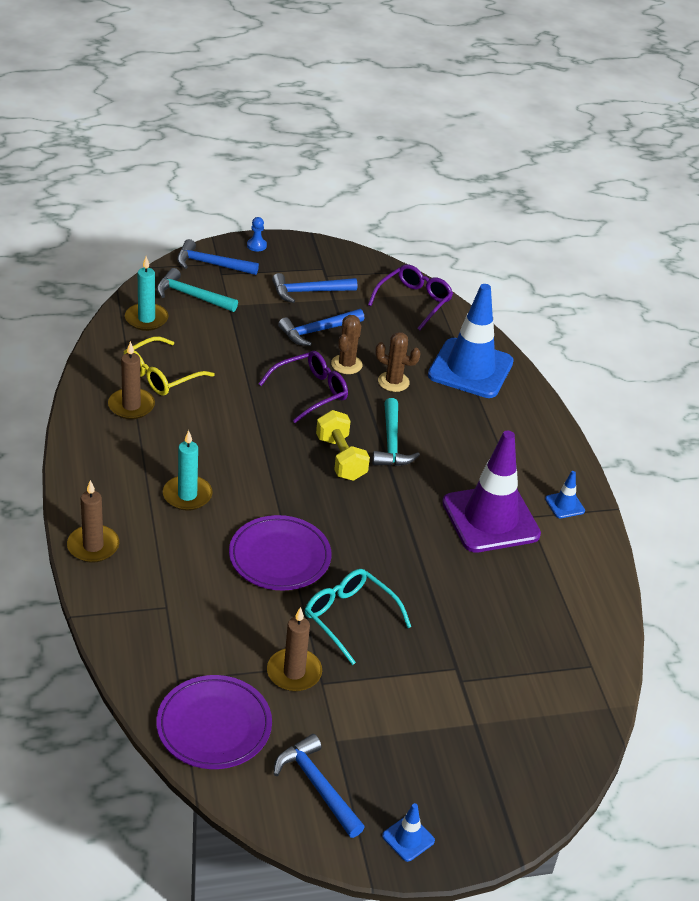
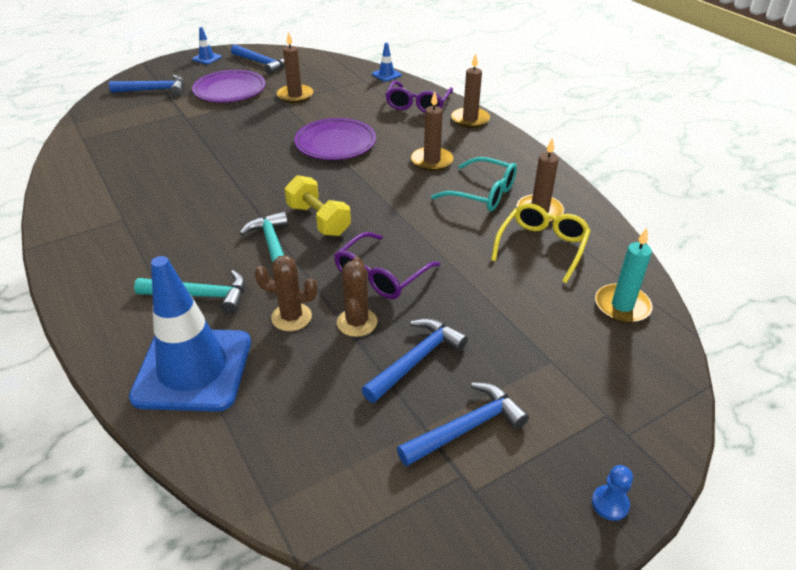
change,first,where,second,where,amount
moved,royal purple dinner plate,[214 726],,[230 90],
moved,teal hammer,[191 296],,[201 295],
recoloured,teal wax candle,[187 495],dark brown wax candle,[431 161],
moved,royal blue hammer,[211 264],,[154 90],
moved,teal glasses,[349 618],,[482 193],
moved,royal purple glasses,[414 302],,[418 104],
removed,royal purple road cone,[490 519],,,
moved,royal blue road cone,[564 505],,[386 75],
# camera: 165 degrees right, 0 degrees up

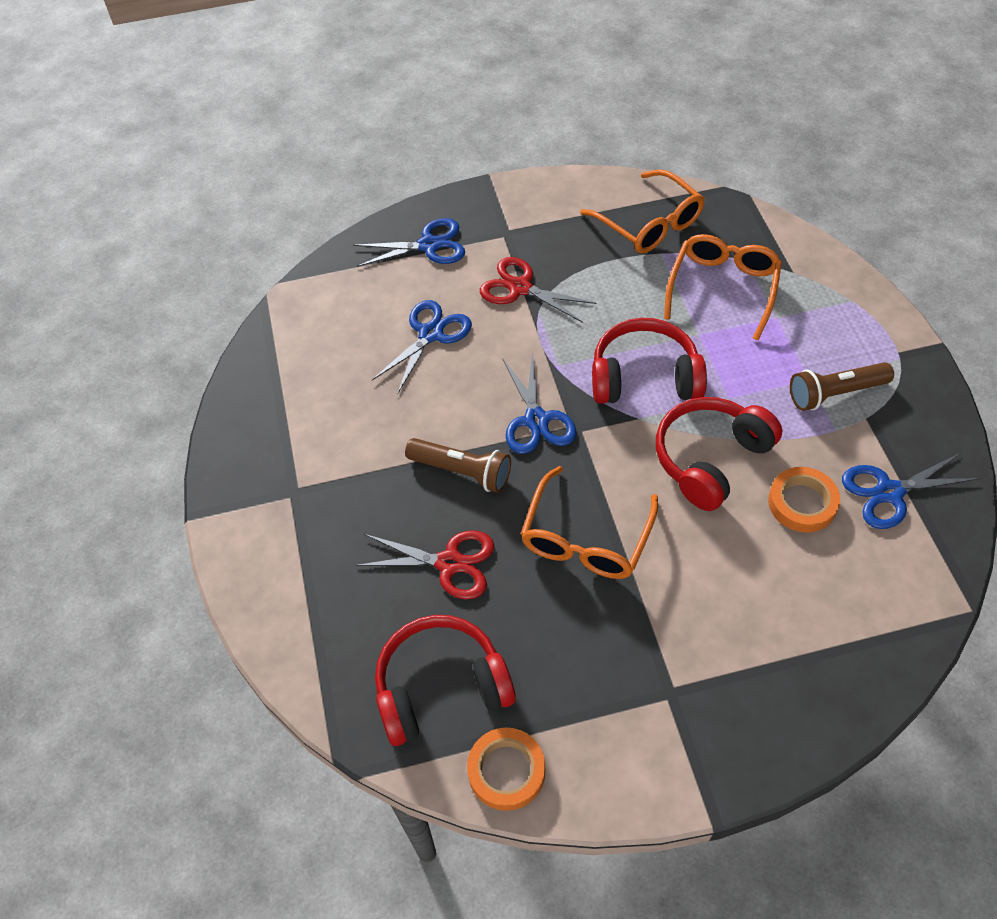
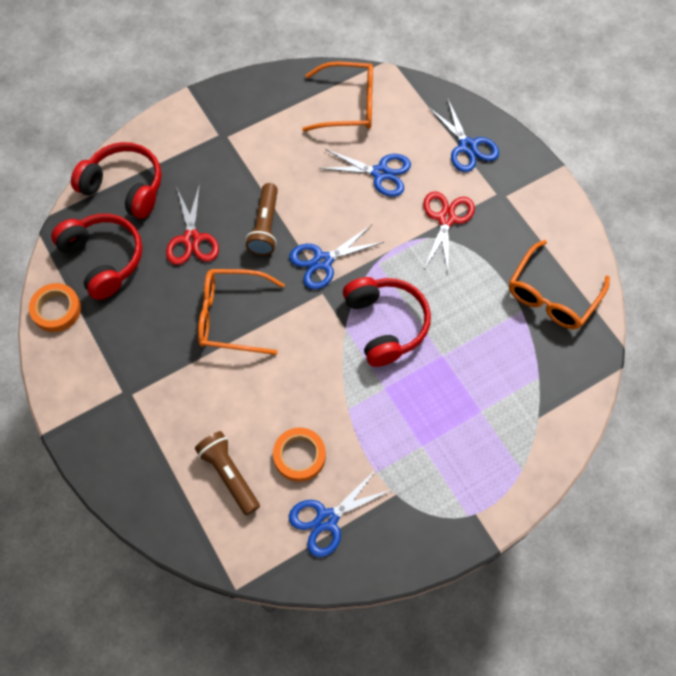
change,first,where,second,where,amount
moved,scarlet headphones,[710 459],,[125 187],
moved,orange-coloured glasses,[723 288],,[348 105],
moved,dark brown flashlight,[835 393],,[229 474],
turned,royal blue scissors,[889 492],,[327 519],90 degrees counterclockwise
# camera: 70 degrees right, 10 degrees up

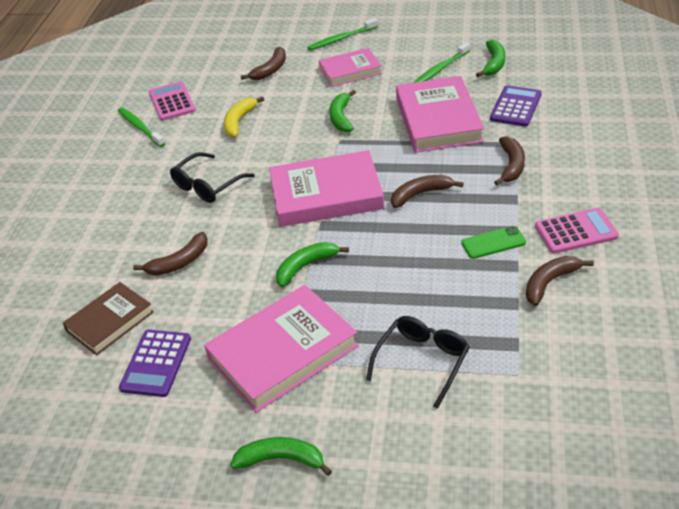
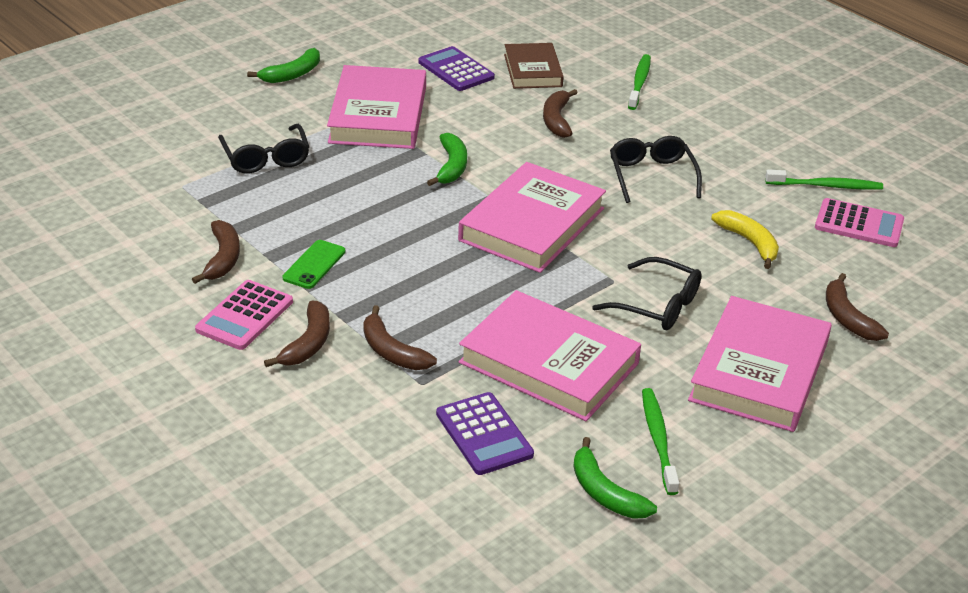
change,first,where,second,where,amount
moved,leaf-green tooth brush,[341 39],,[639 82],
resized,rose-pink book,[350 71],,[759 371],x1.63
replaced,leaf-green banana fruit,[341 117],jet-black glasses,[657 305],
moved,dark brown banana fruit,[420 194],,[308 343],
# camera: 125 degrees right, 5 degrees down

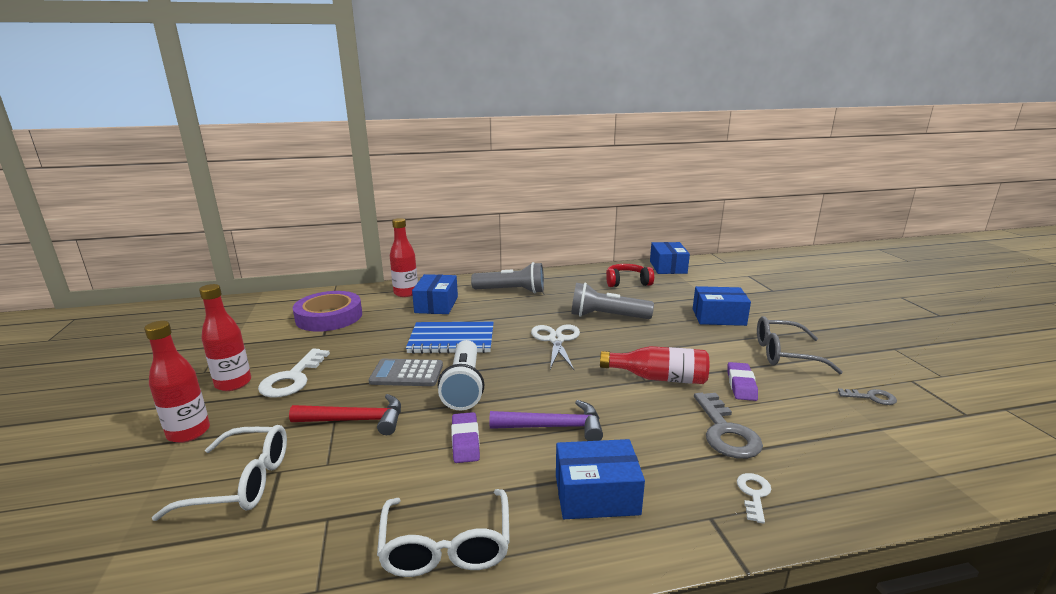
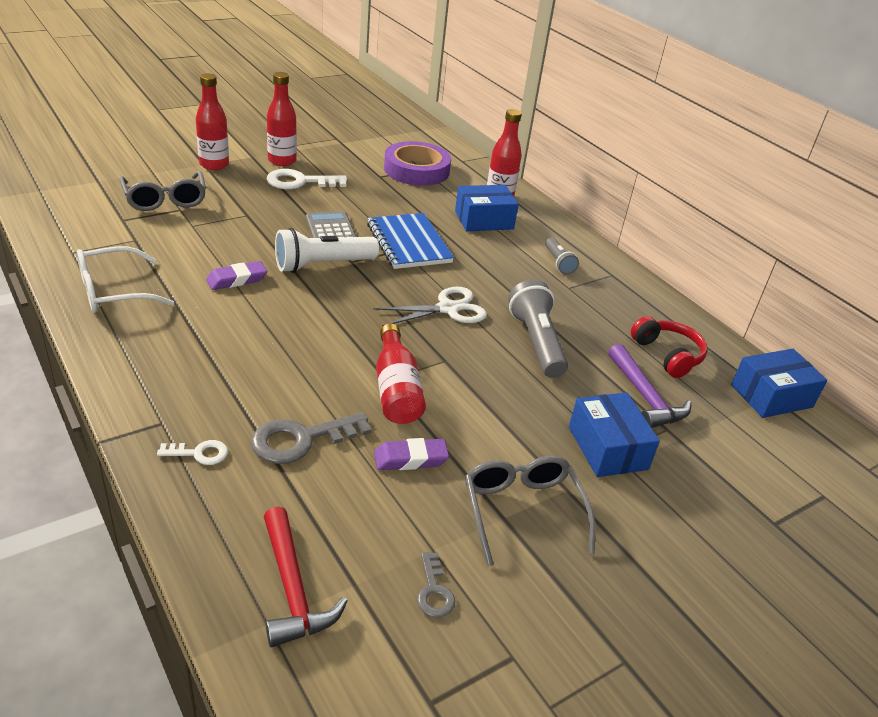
change,first,where,second,where,amount
recoloured,pure white glasses,[242 482],gray glasses,[165 200],
moved,scarlet hammer,[356 420],,[292 588],
resized,gray flashlight,[512 291],,[558 263],x0.56
moved,royal purple hammer,[553 427],,[645 396],
removed,royal blue package,[596 494],,,
# camera: 65 degrees right, 15 degrees up

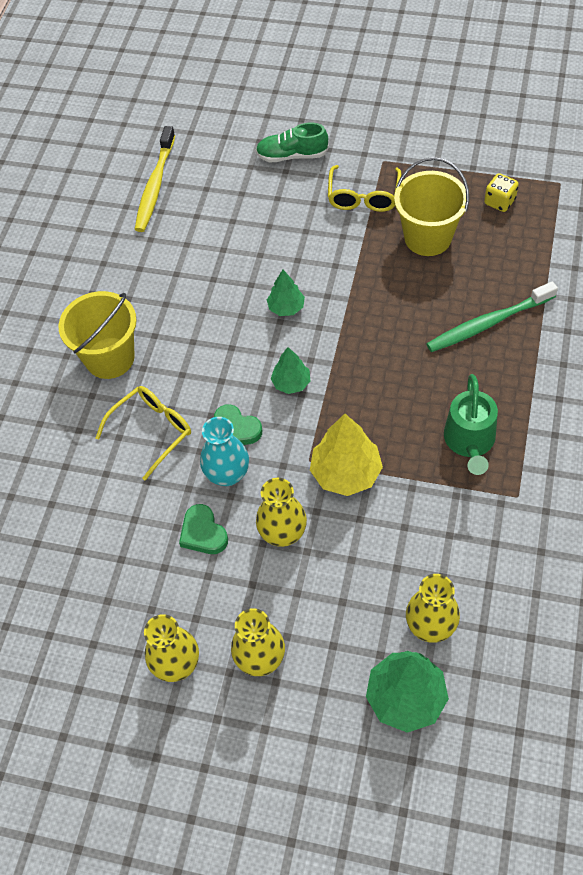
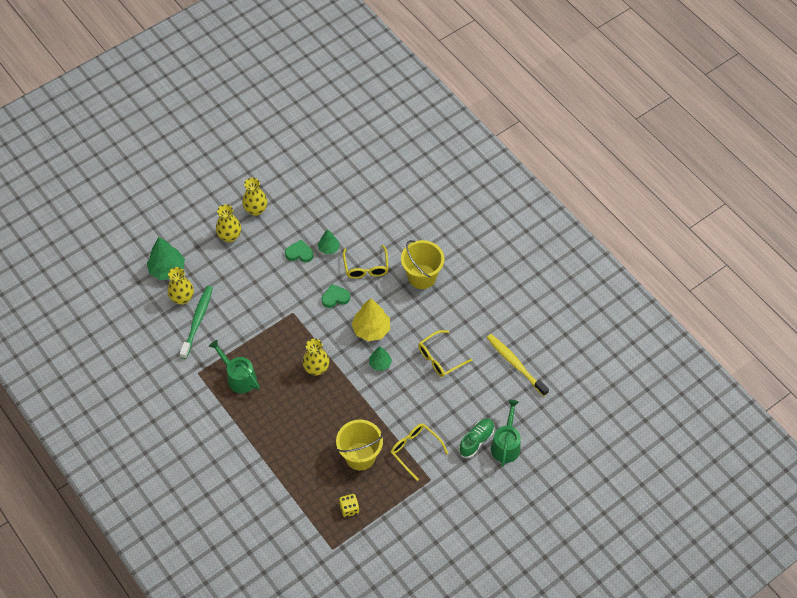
change,first,where,second,where,amount
removed,teal vase,[227 474],,,
moved,golden vase,[283 533],,[316 369],
moved,leaf-green toy tree,[291 383],,[329 248],
moved,golden toy tree,[346 473],,[371 329],
moved,leaf-green tooth brush,[488 323],,[197 321],
added,,,golden glasses,[440 358],
added,,,leaf-green sprinkling can,[506 445],
# camera: 125 degrees right, 0 degrees up

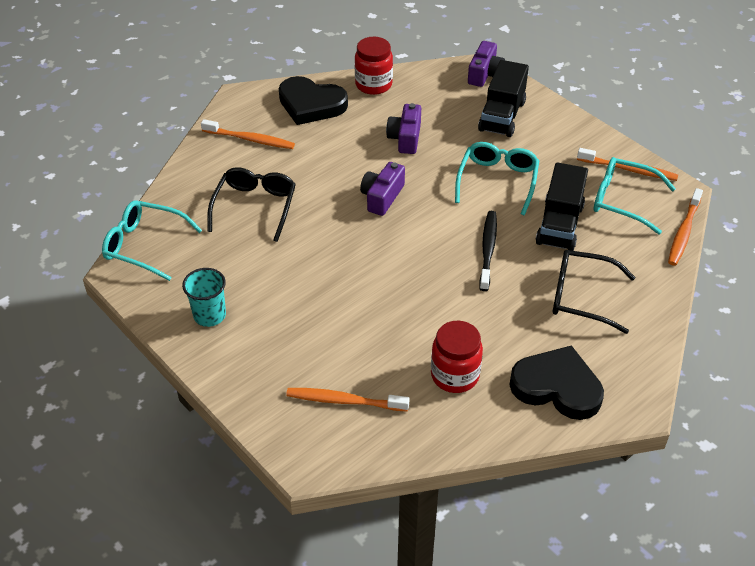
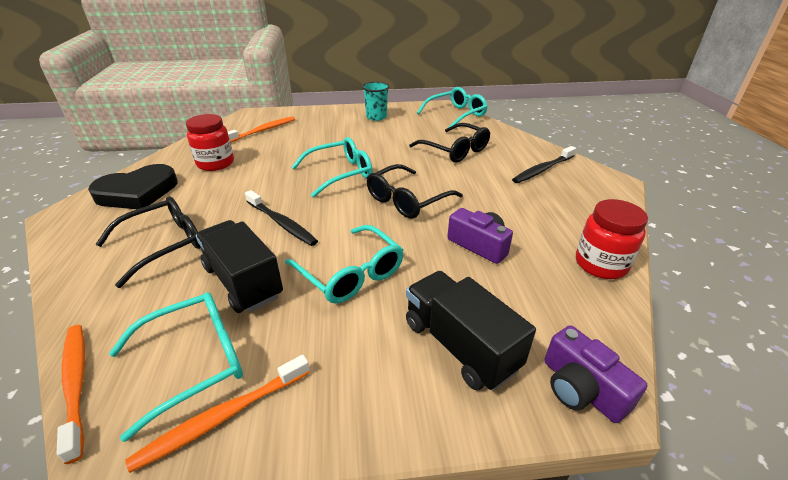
change,first,where,second,where,amount
recoloured,orange-coloured tooth brush,[250 139],jet-black tooth brush,[543 169],
removed,jet-black heart shape,[311 104],,,
replaced,royal purple photo camera,[382 197],jet-black glasses,[407 200],
added,,,teal glasses,[339 174],
# camera: 125 degrees right, 10 degrees down

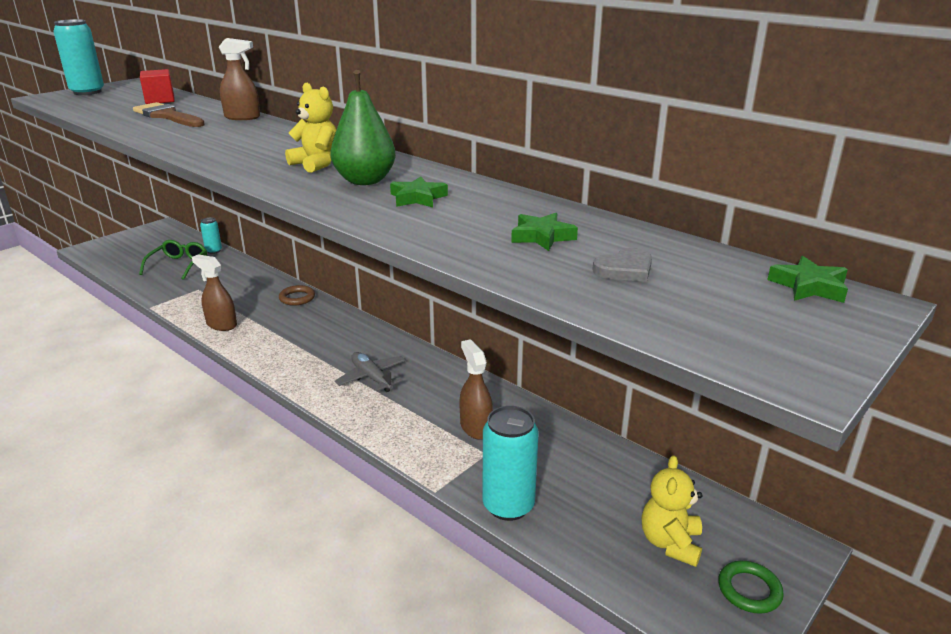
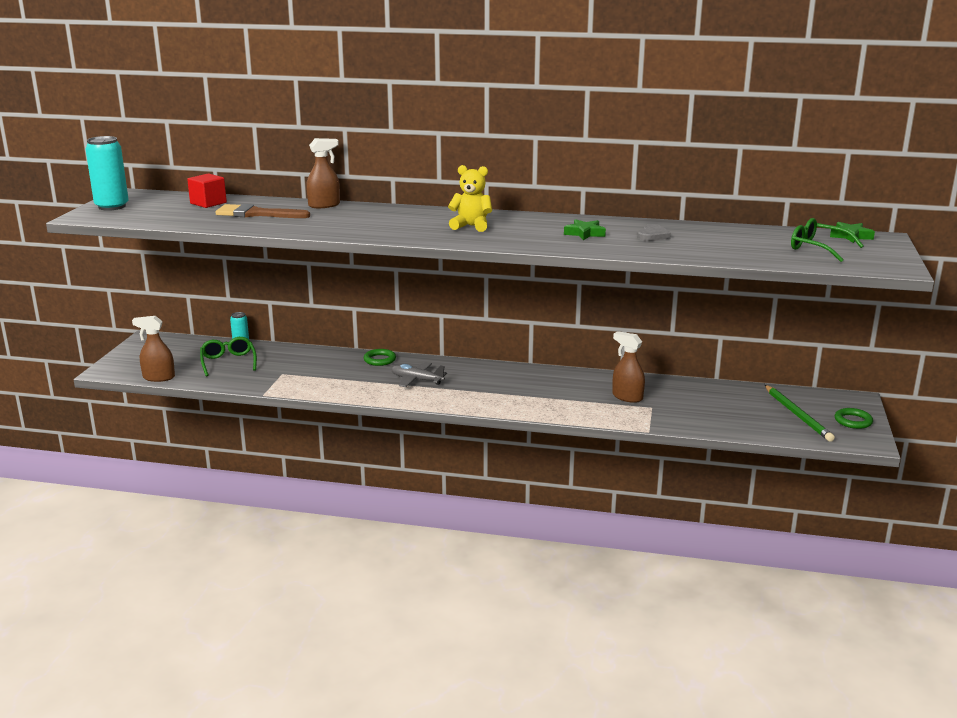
change,first,where,second,where,amount
moved,dark brown spray cleaner,[221 324],,[158 377],
recoloured,dark brown ring,[297 298],leaf-green ring,[379 360],
removed,leaf-green toy pear,[365 181],,,
moved,gray toy plane,[372 378],,[417 380],
removed,teal soda can,[508 505],,,
removed,leaf-green five-pointed star,[542 237],,,
moved,gray heart shape,[625 269],,[653 235],
replaced,golden teddy,[670 543],leaf-green pencil,[797 415],
added,,,leaf-green glasses,[818 248],
# camera: 30 degrees left, 5 degrees down

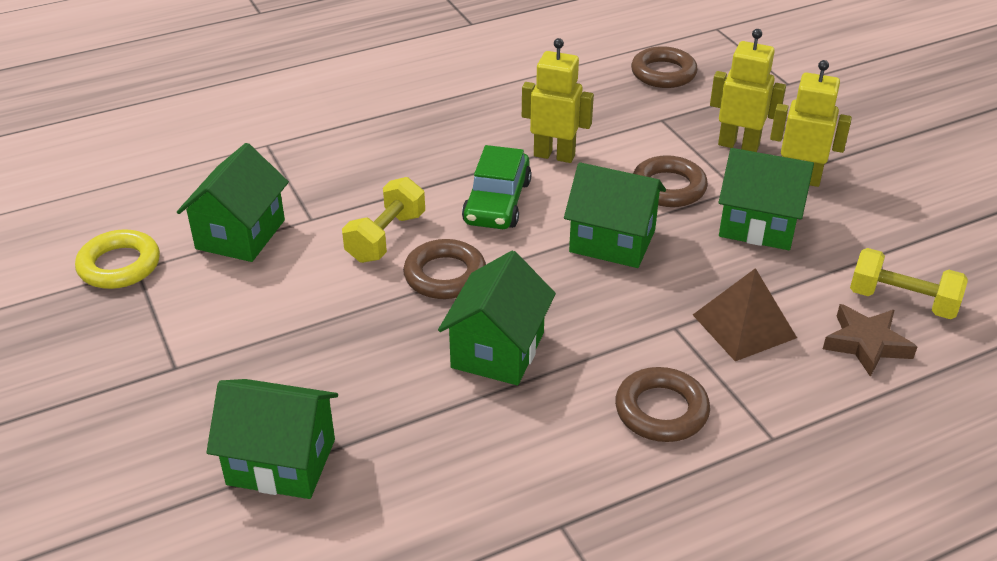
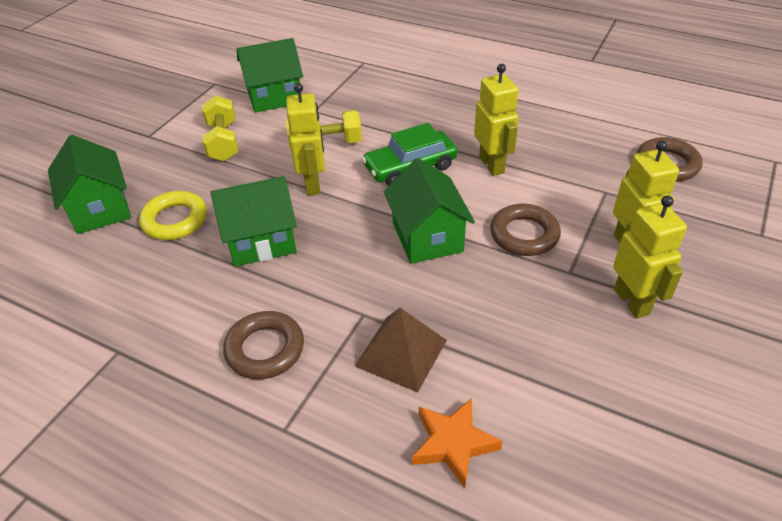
change,first,where,second,where,amount
moved,golden ring,[119 265],,[175 220],
replaced,dark brown ring,[445 275],golden toy robot,[313 184],
removed,leaf-green house,[758 225],,,
recoloured,dark brown five-pointed star,[866 344],orange-coloured five-pointed star,[453 444],
moved,golden free weight,[902 301],,[223 142],
# camera: 55 degrees right, 5 degrees up

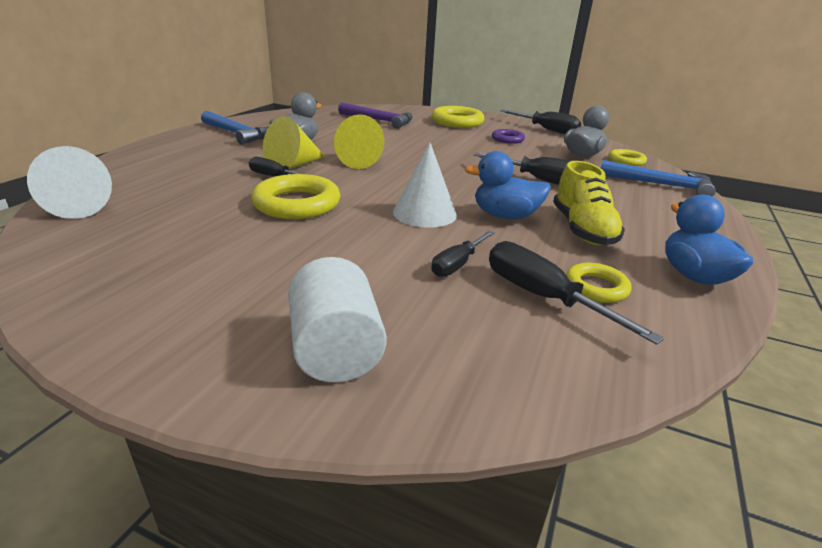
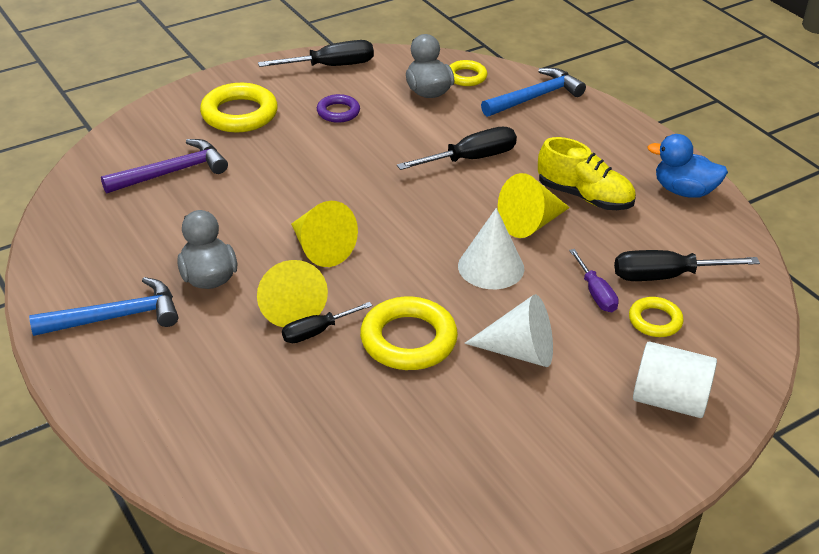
change,first,where,second,where,amount
moved,pure white cone shape,[82 206],,[520 351],
recoloured,jet-black screwdriver,[458 264],royal purple screwdriver,[595 293],
replaced,royal blue rubber duck,[505 216],golden cone shape,[530 223],
moved,golden ring,[596 287],,[655 321],
# camera: 55 degrees left, 10 degrees up

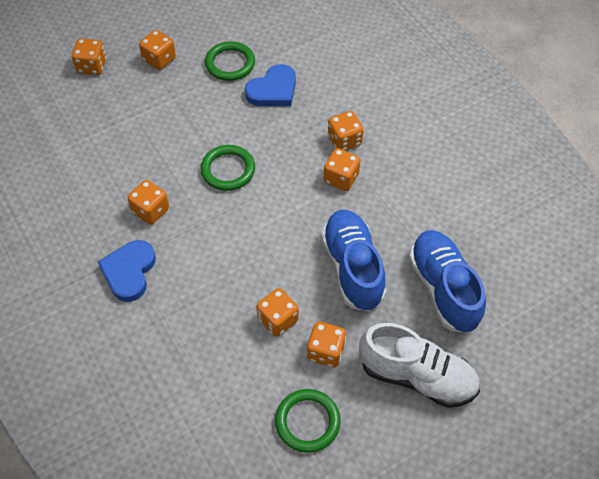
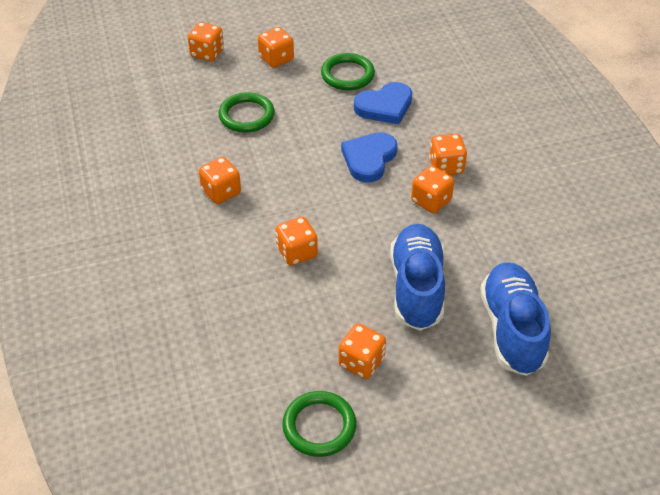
change,first,where,second,where,amount
moved,royal blue heart shape,[129 272],,[369 159],
moved,leaf-green ring,[228 170],,[246 115],
moved,orange-coloured dice,[278 319],,[297 252],
removed,pure white sneaker,[417 376],,,
# camera: 15 degrees right, 10 degrees down

